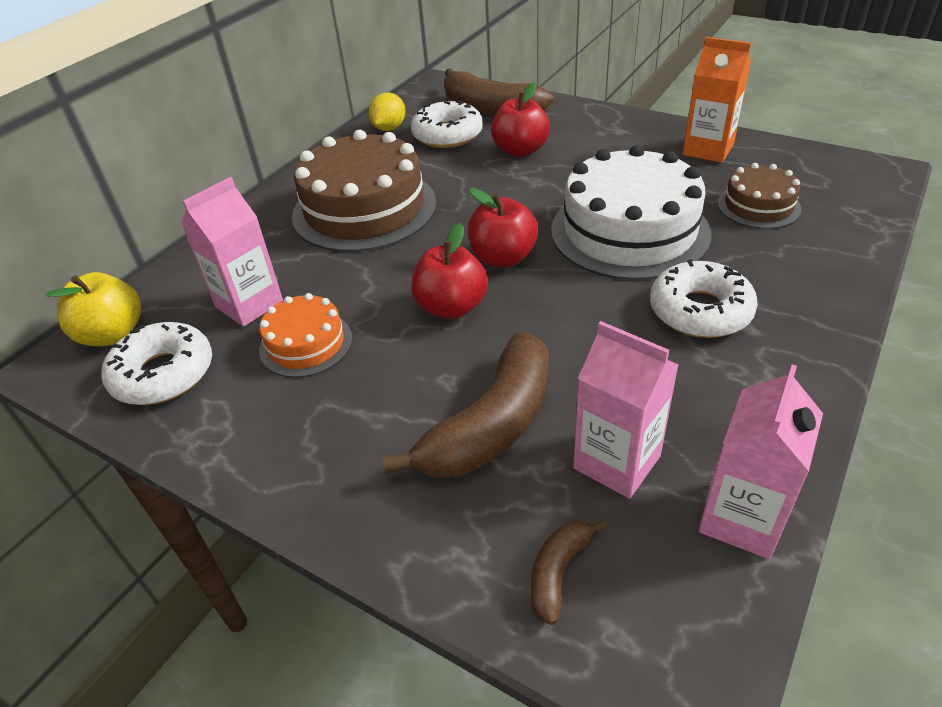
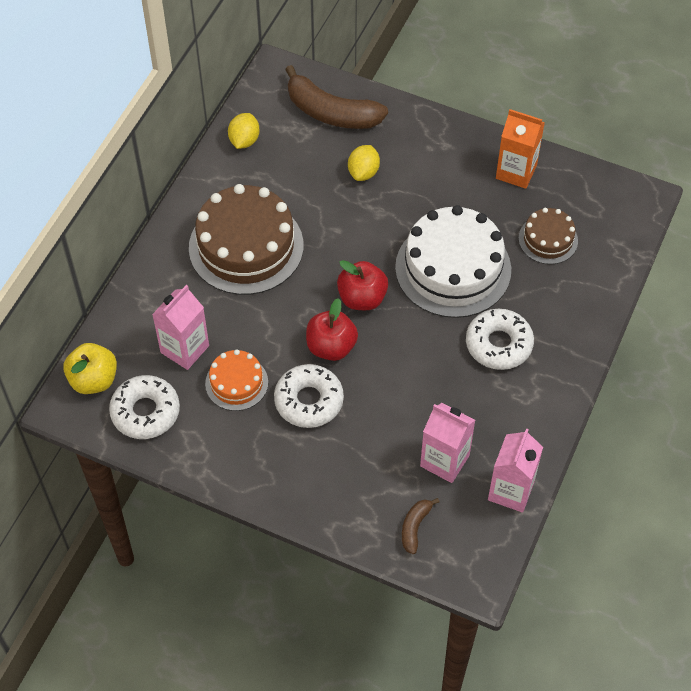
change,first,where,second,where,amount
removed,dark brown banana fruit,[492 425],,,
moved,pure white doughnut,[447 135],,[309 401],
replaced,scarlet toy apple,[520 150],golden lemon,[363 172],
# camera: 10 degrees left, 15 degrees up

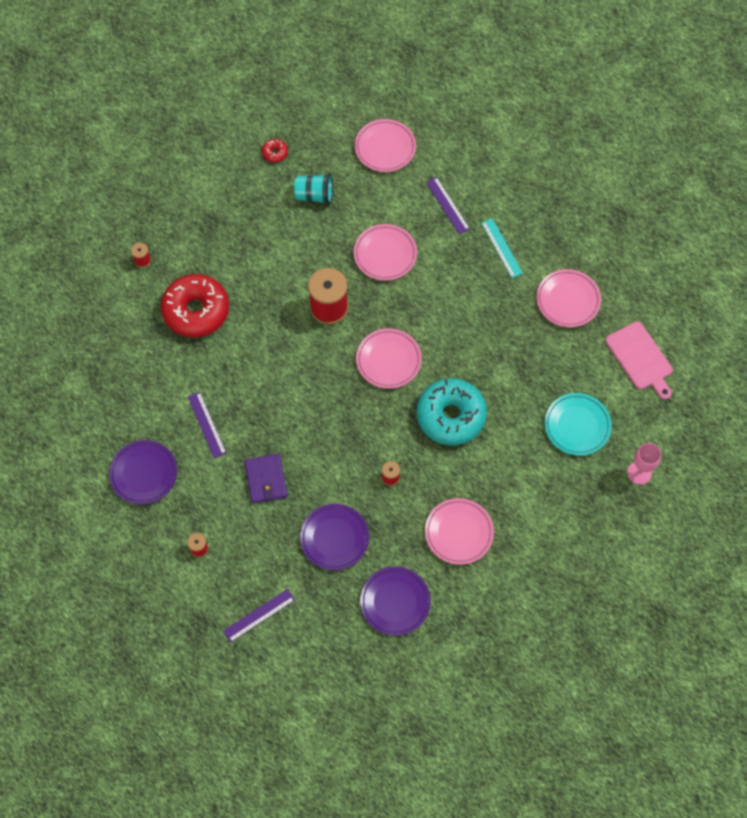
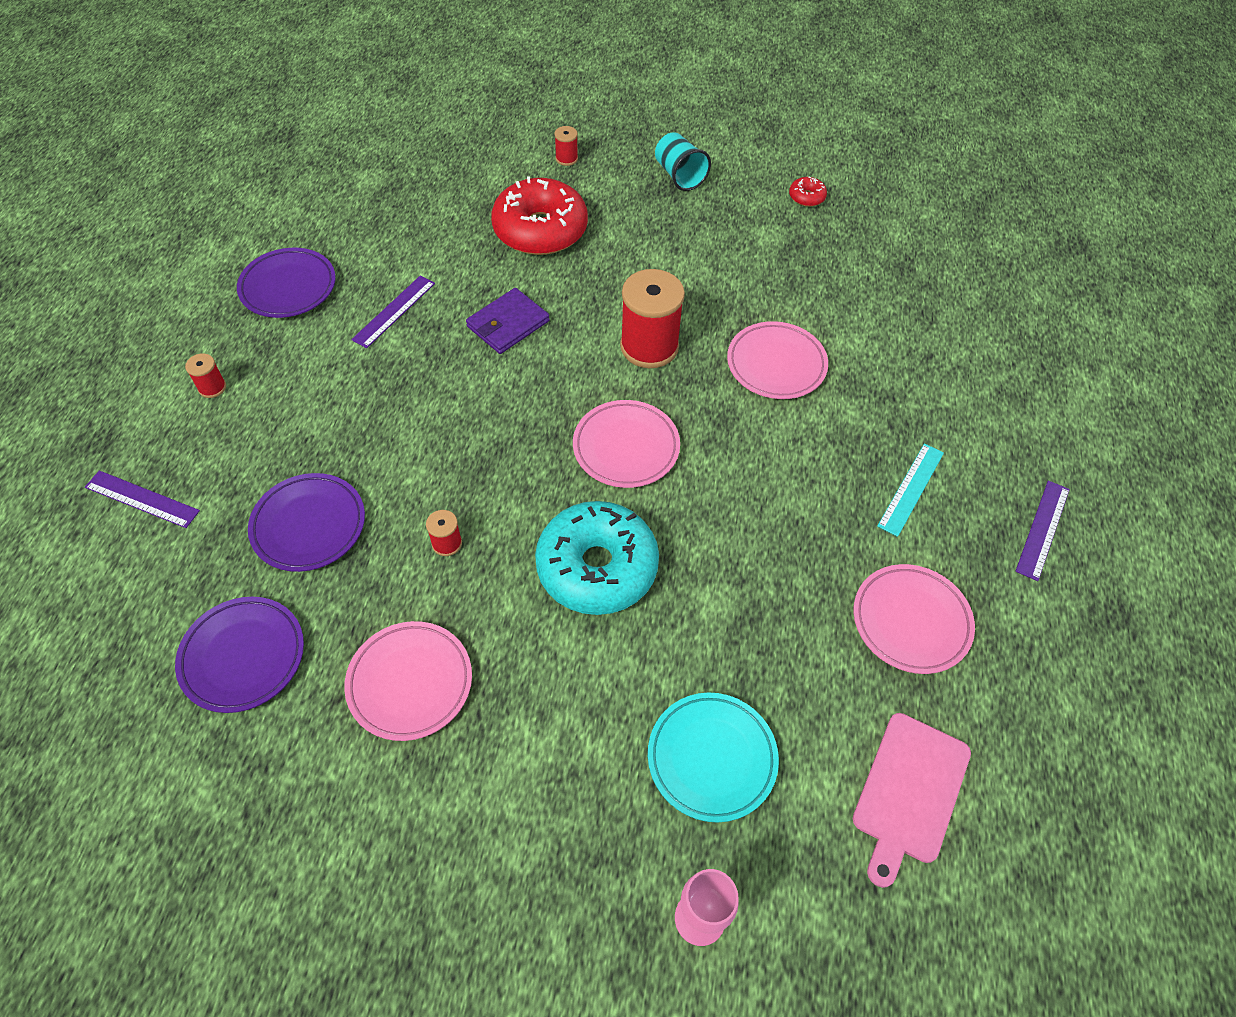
change,first,where,second,where,amount
moved,royal purple wallet,[266 480],,[508 324],
moved,teal cup,[314 195],,[679 175],
removed,rose-pink dinner plate,[385 148],,,
moved,royal purple ruler,[447 205],,[1043 529],
# camera: 55 degrees right, 10 degrees down

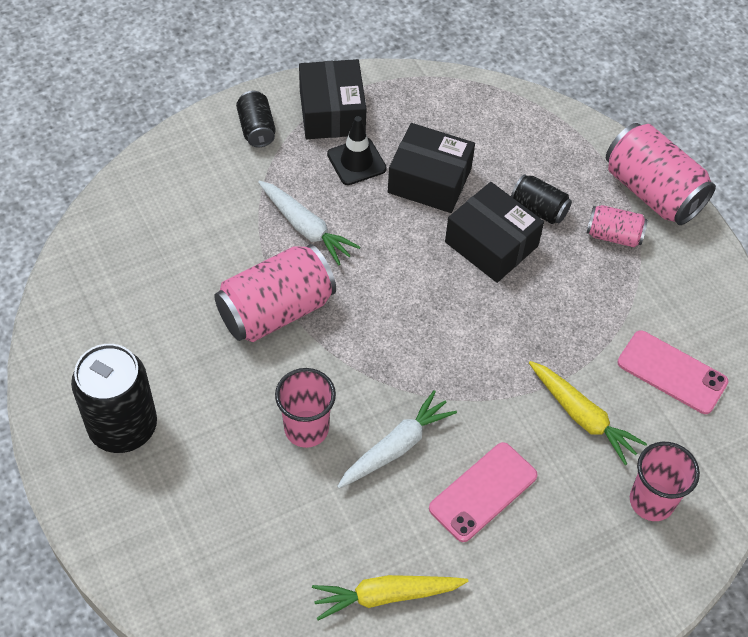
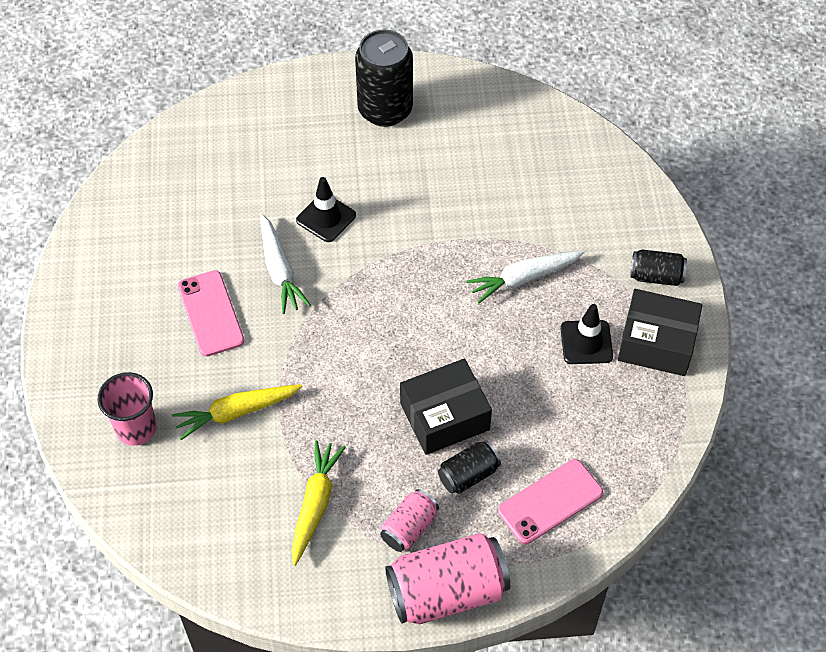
change,first,where,second,where,amount
removed,rose-pink soda can,[276 310],,,
replaced,rose-pink cup,[306 429],jet-black road cone,[326 218],
moved,golden toy carrot,[385 596],,[315 504],
removed,jet-black package,[429 180],,,
moved,rose-pink smartphone,[672 372],,[550 501],
# camera: 115 degrees right, 0 degrees up

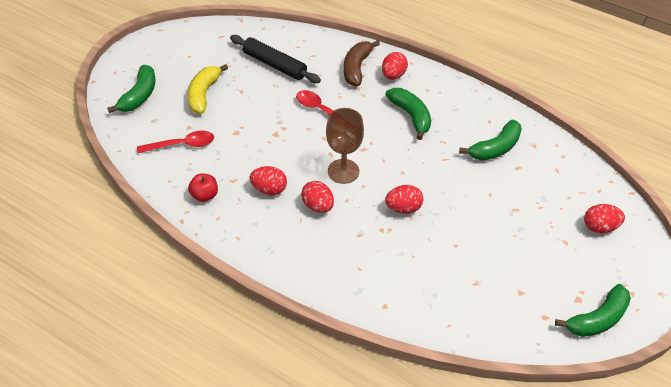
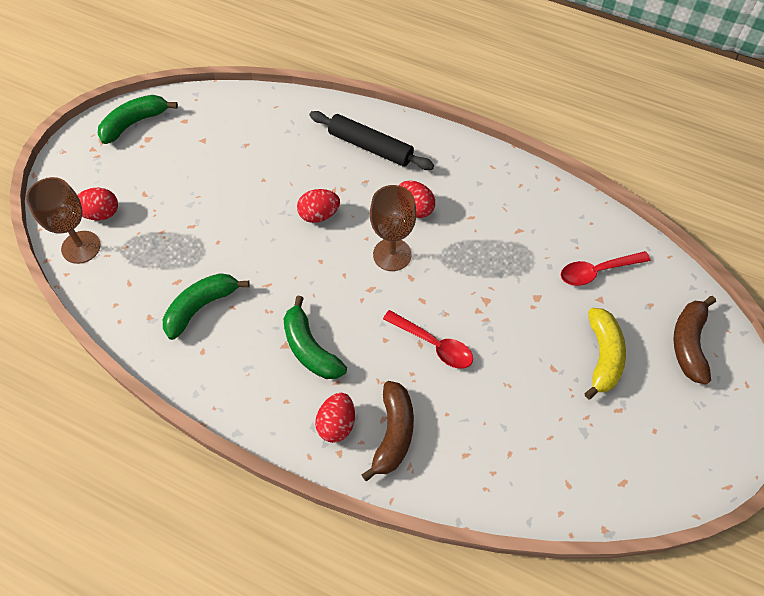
change,first,where,second,where,amount
recoloured,leaf-green banana fruit,[139 96],dark brown banana fruit,[689 344],
removed,scarlet toy apple,[204 195],,,
moved,jet-black dough roller,[274 65],,[370 147],
removed,scarlet egg,[269 189],,,
added,,,dark brown goblet,[81 247],
# camera: 175 degrees right, 10 degrees up

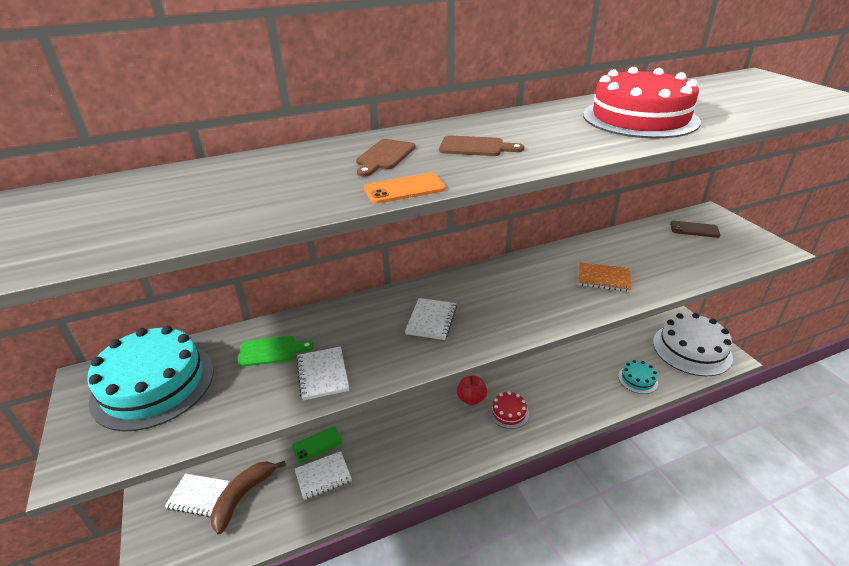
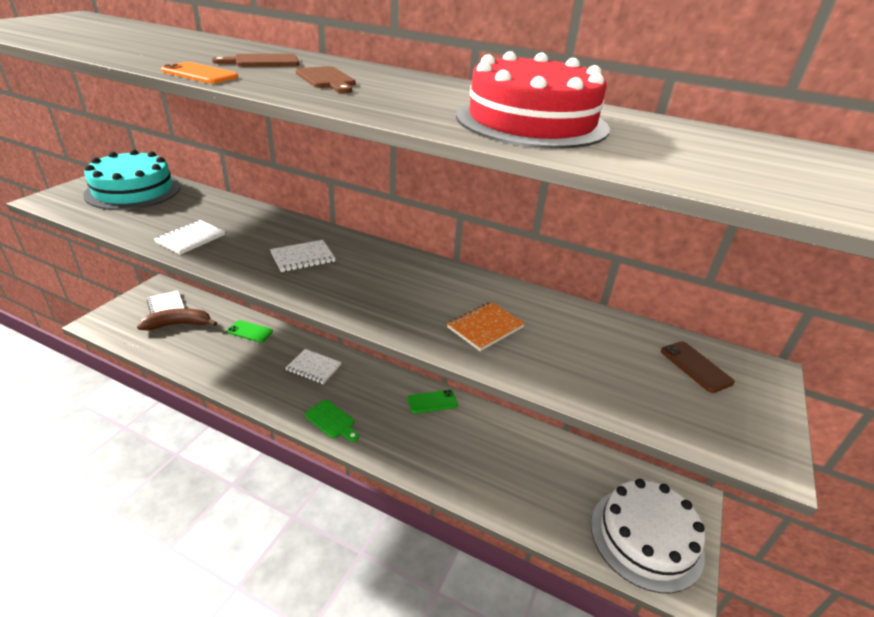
change,first,where,second,where,amount
moved,leaf-green chopping board,[271 351],,[331 421],
moved,pure white exercise book,[323 476],,[313 367],
removed,scarlet toy apple,[471 399],,,
removed,scarlet cake,[508 412],,,
turned,orange-coloured exercise book,[603 278],,[485 327],75 degrees clockwise
removed,teal cake,[637 379],,,
added,,,leaf-green smartphone,[432 402],
# camera: 45 degrees right, 0 degrees up

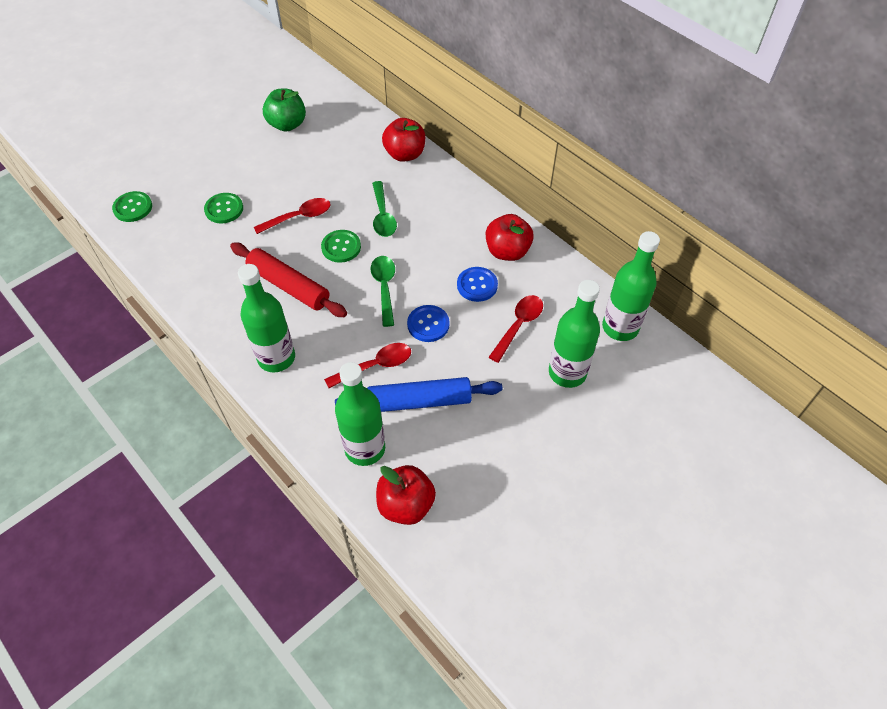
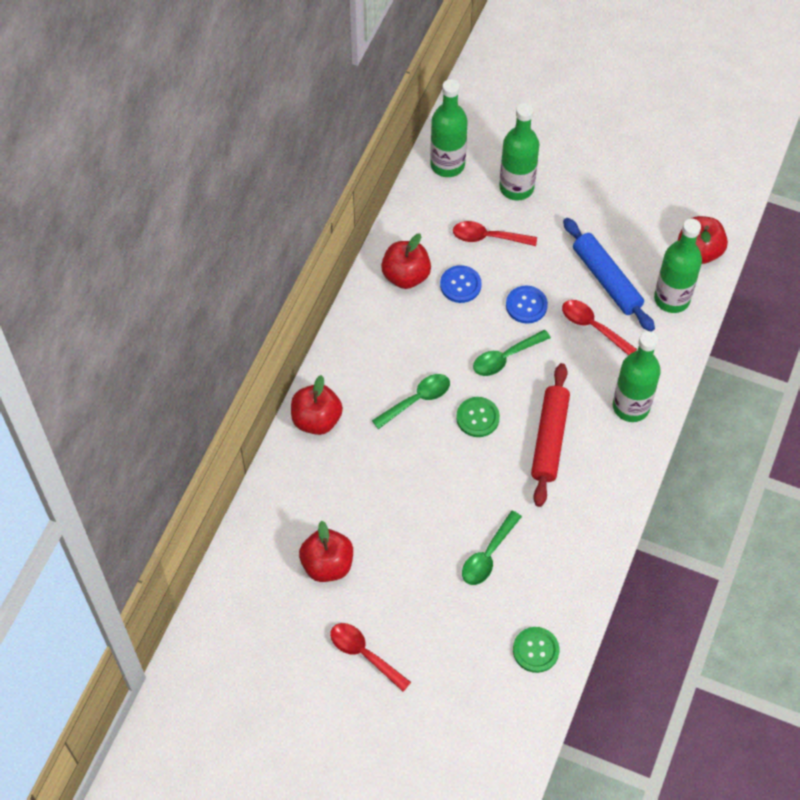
change,first,where,second,where,amount
replaced,leaf-green sewing button,[224 209],leaf-green spoon,[488 555],
moved,scarlet spoon,[299 217],,[364 654],
recoloured,leaf-green toy apple,[287 124],scarlet toy apple,[327 564],
# camera: 115 degrees left, 5 degrees up

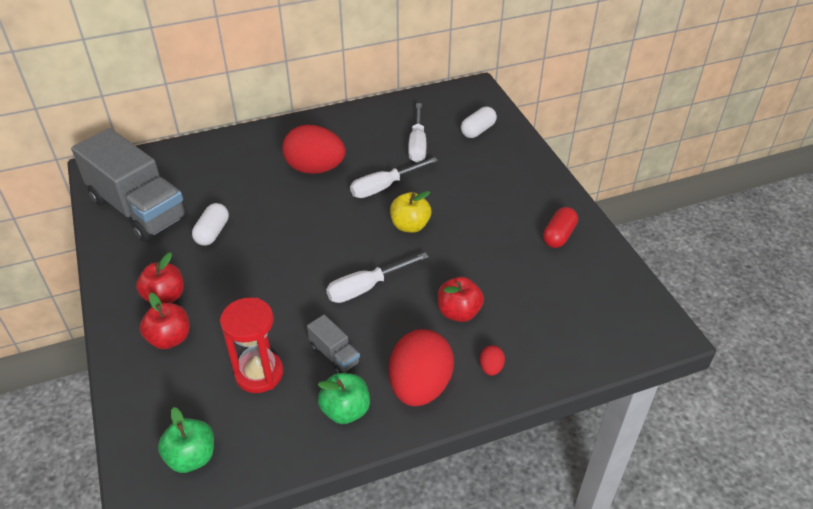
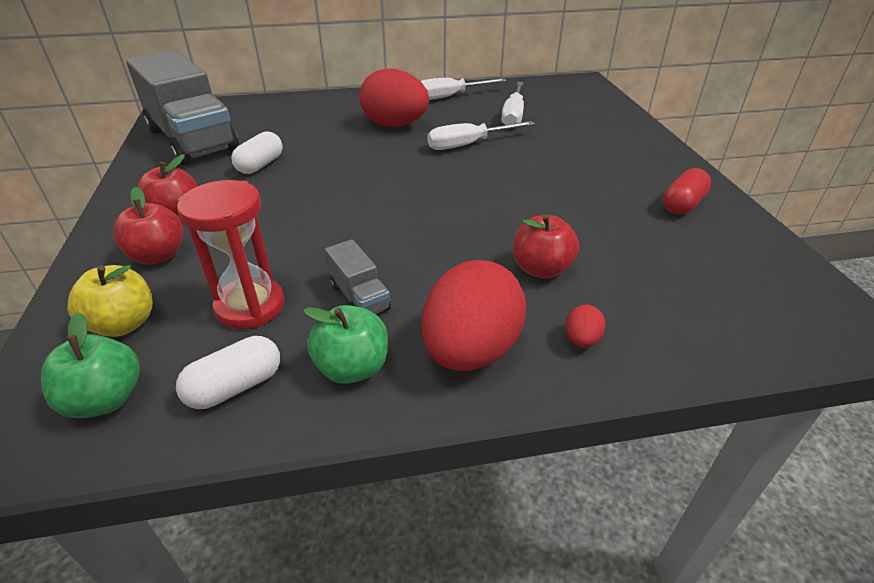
change,first,where,second,where,amount
moved,pure white screwdriver,[366 287],,[449 97],
moved,golden toy apple,[410 226],,[123 324],
moved,pure white pill shape,[478 130],,[235 387],
# camera: 10 degrees right, 5 degrees down

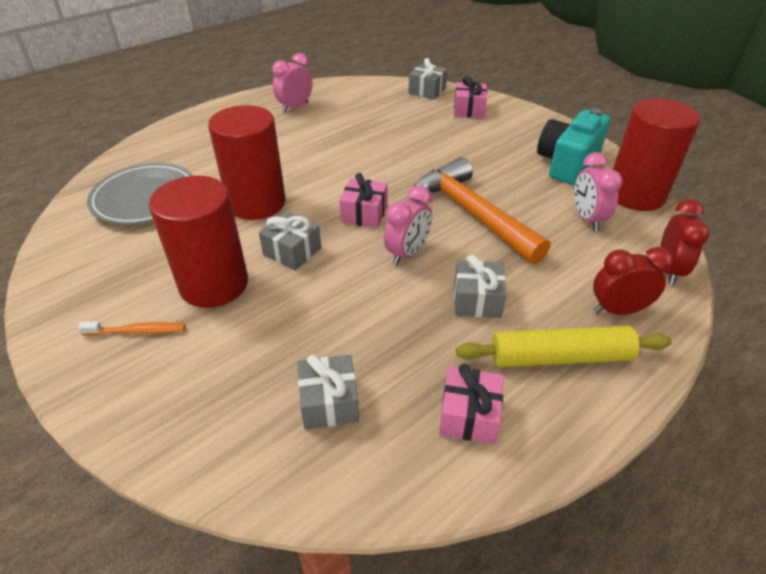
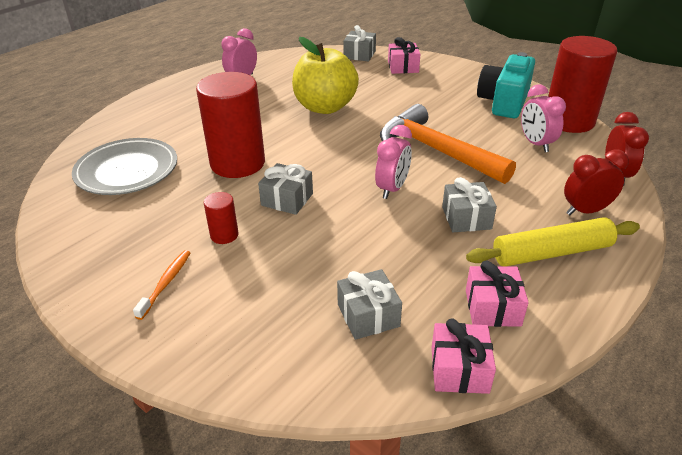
change,first,where,second,where,amount
turned,orange-coloured tooth brush,[137 331],,[165 283],60 degrees counterclockwise
resized,scarlet cylinder,[214 284],,[224 235],x0.44
moved,rose-pink gift,[364 213],,[459 369],
added,,,golden toy apple,[325 107],
# camera: 10 degrees left, 5 degrees down

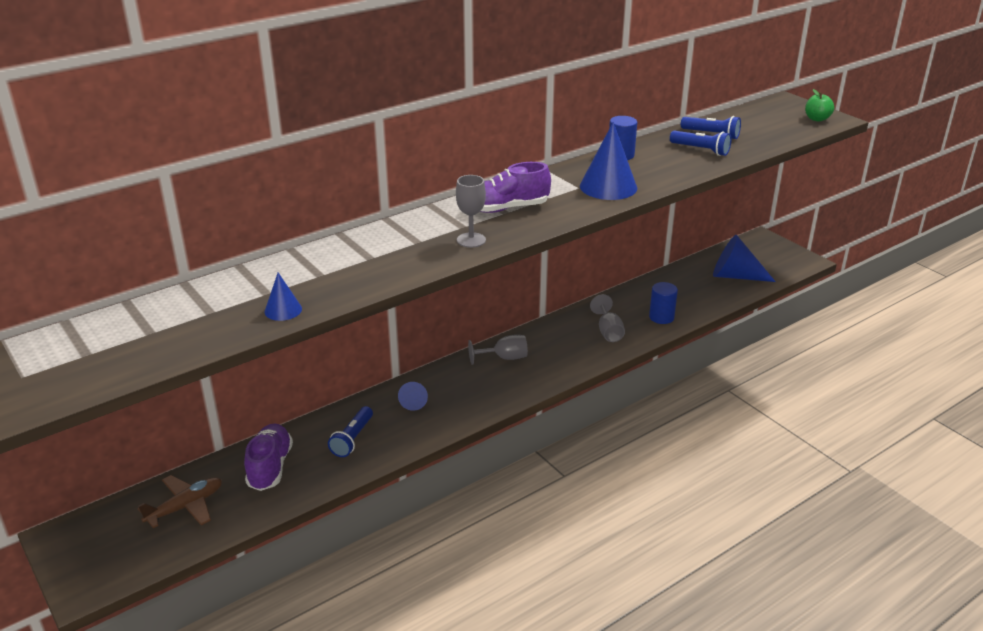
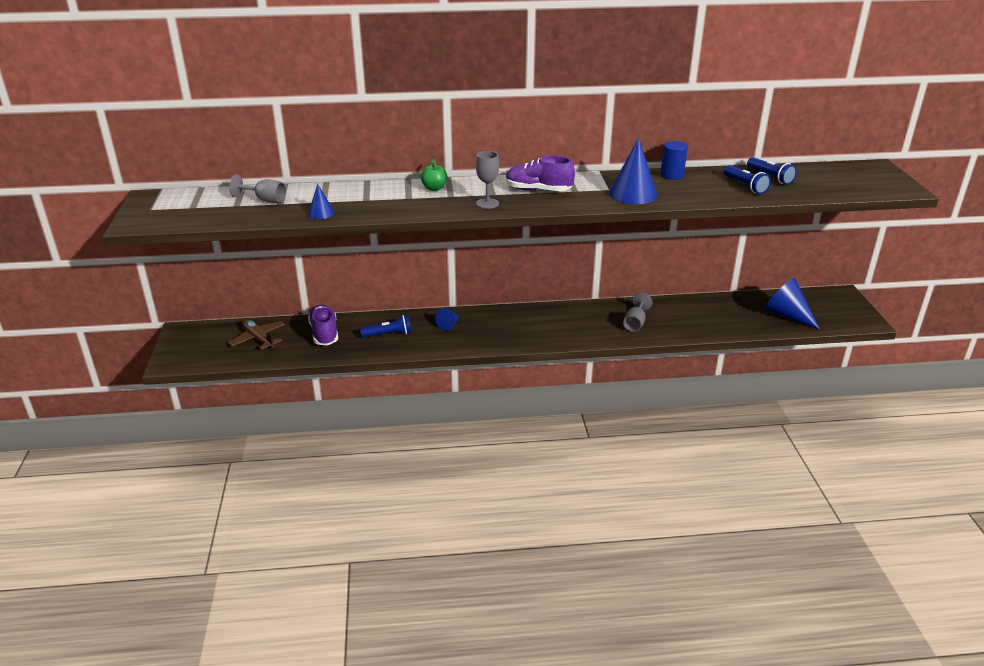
change,first,where,second,where,amount
turned,dark brown toy plane,[185 506],,[258 339],120 degrees counterclockwise
turned,royal purple sneaker,[270 467],,[324 334],45 degrees counterclockwise
turned,royal blue flashlight,[352 439],,[388 334],150 degrees counterclockwise
moved,gray goblet,[504 358],,[265 200],
removed,royal blue cylinder,[661 317],,,
moved,leaf-green toy apple,[817 119],,[434 188],
# camera: 30 degrees right, 0 degrees up

